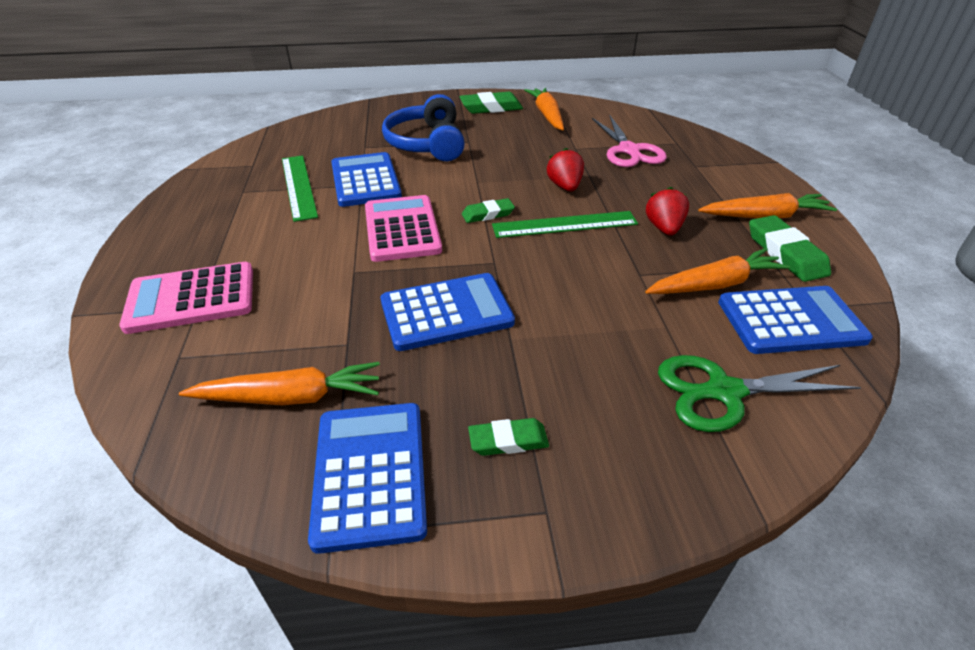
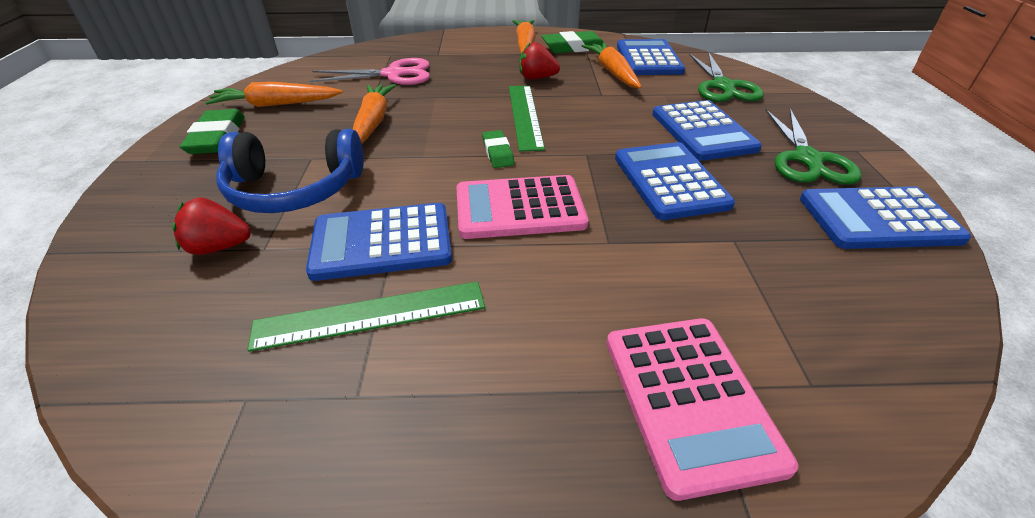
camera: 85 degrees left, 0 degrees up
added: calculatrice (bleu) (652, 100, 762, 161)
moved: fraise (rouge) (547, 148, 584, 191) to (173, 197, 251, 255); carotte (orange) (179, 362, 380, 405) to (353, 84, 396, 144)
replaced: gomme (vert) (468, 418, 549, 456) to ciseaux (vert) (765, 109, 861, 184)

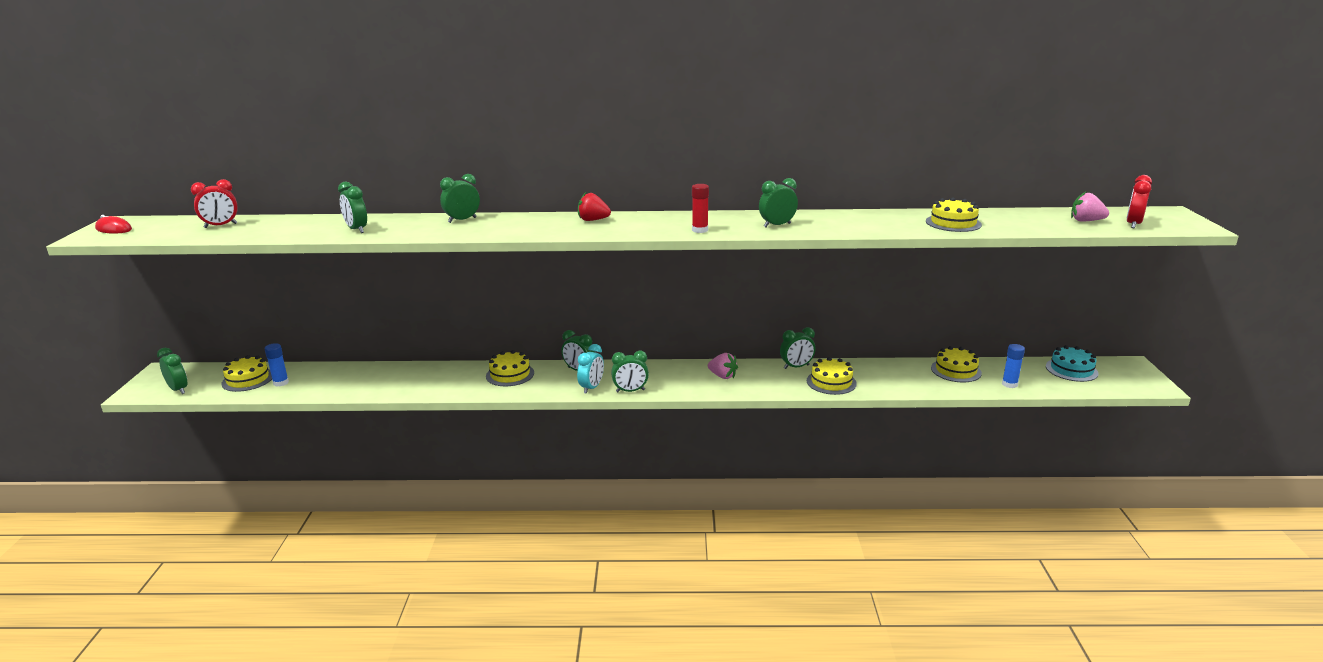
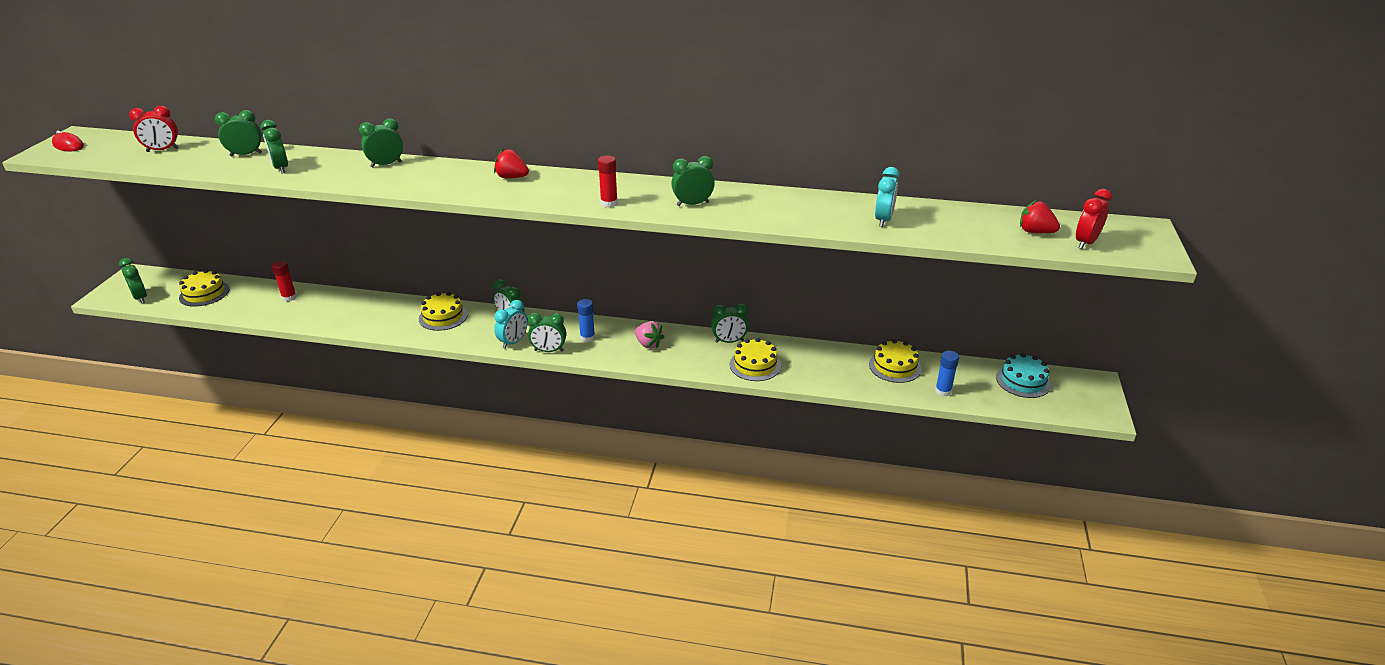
camera: 10 degrees right, 10 degrees up
added: réveil (vert) (215, 110, 262, 157); bâton de colle (rouge) (272, 261, 297, 301)
moved: bâton de colle (bleu) (265, 343, 289, 387) to (577, 299, 595, 342)
replaced: gâteau (jaune) (926, 197, 982, 232) to réveil (turquoise) (875, 167, 899, 227)
recoloured: fraise (rose) (1071, 192, 1109, 222) to fraise (rouge) (1020, 200, 1060, 233)

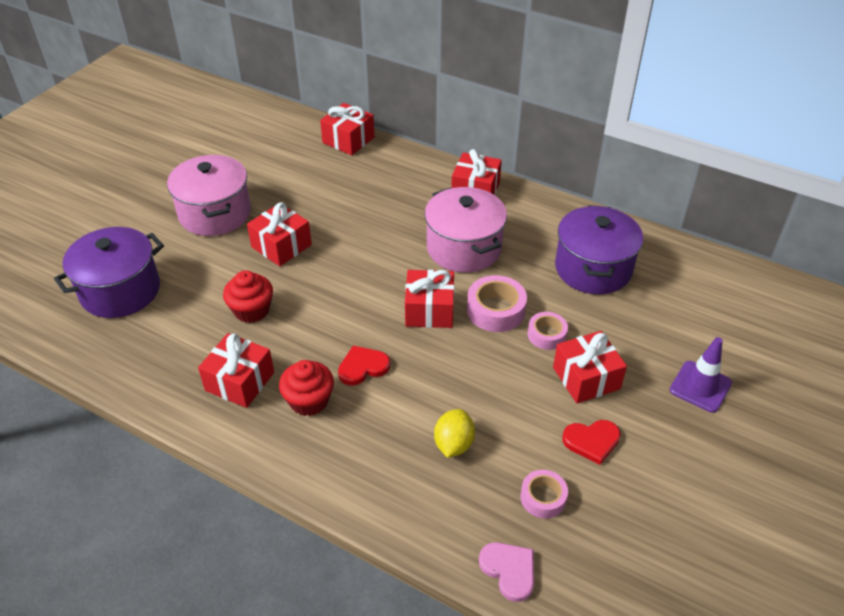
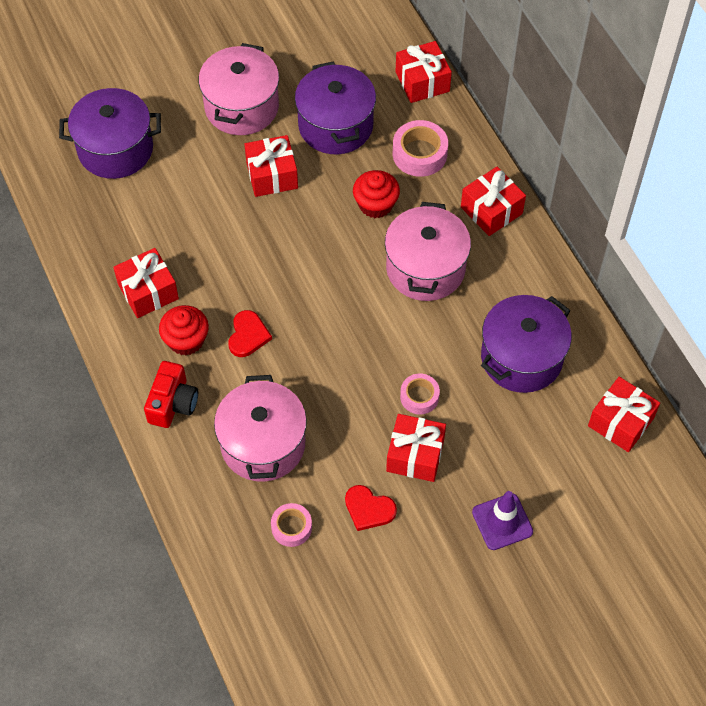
camera: 35 degrees right, 15 degrees up
removed: cœur (rose) (479, 542, 534, 602)
added: marmite (violet) (295, 61, 376, 154); appareil photo (rouge) (144, 361, 198, 428)
moved: muffin (rouge) (223, 270, 273, 323) to (353, 170, 400, 218); cadeau (rouge) (405, 270, 455, 328) to (588, 377, 660, 452); ruban adhésif (rose) (467, 275, 527, 332) to (393, 120, 448, 177)
replaced: citron (jaune) (434, 409, 475, 458) to marmite (rose) (214, 375, 307, 482)
turned: cœur (rouge) (338, 345, 390, 386) = (228, 310, 272, 357) 90 degrees clockwise

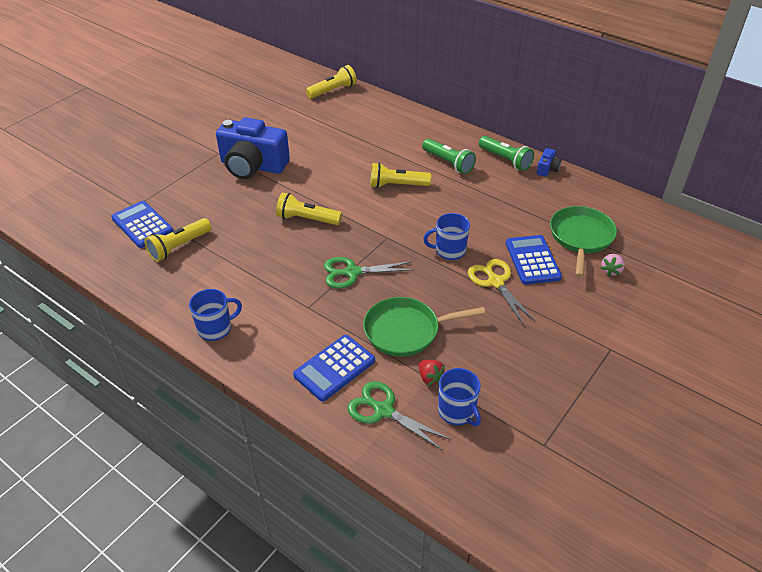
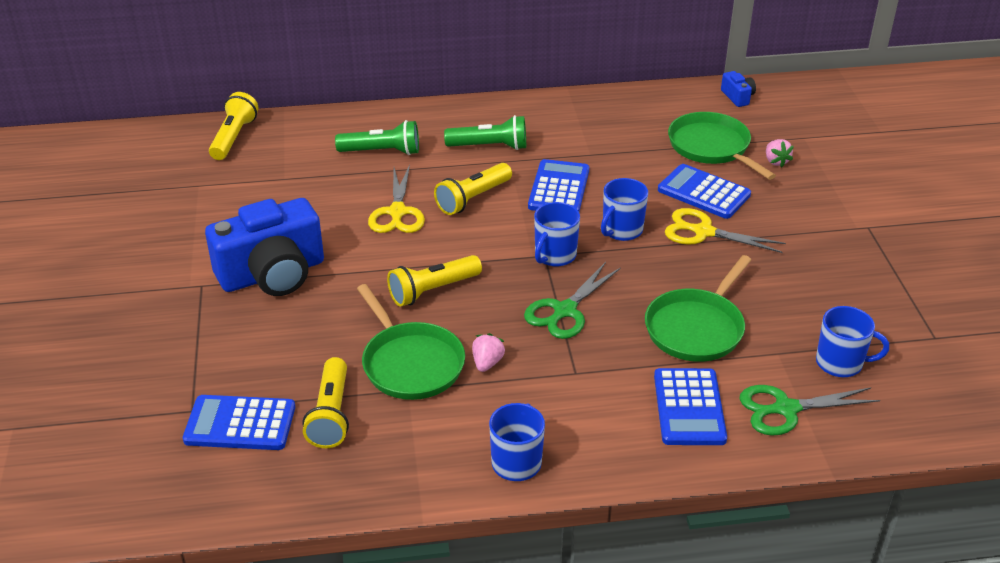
camera: 45 degrees left, 5 degrees down
removed: fraise (rouge) (419, 360, 445, 385)
added: calculatrice (bleu) (528, 159, 589, 211); ciseaux (jaune) (368, 165, 425, 233); tasse (bleu) (534, 202, 580, 267); poêle (vert) (357, 284, 465, 400); fraise (rose) (472, 333, 505, 372)
moved: lampe de poche (vert) (479, 136, 534, 171) to (335, 120, 419, 155); appareil photo (bleu) (537, 148, 561, 177) to (721, 71, 756, 107)

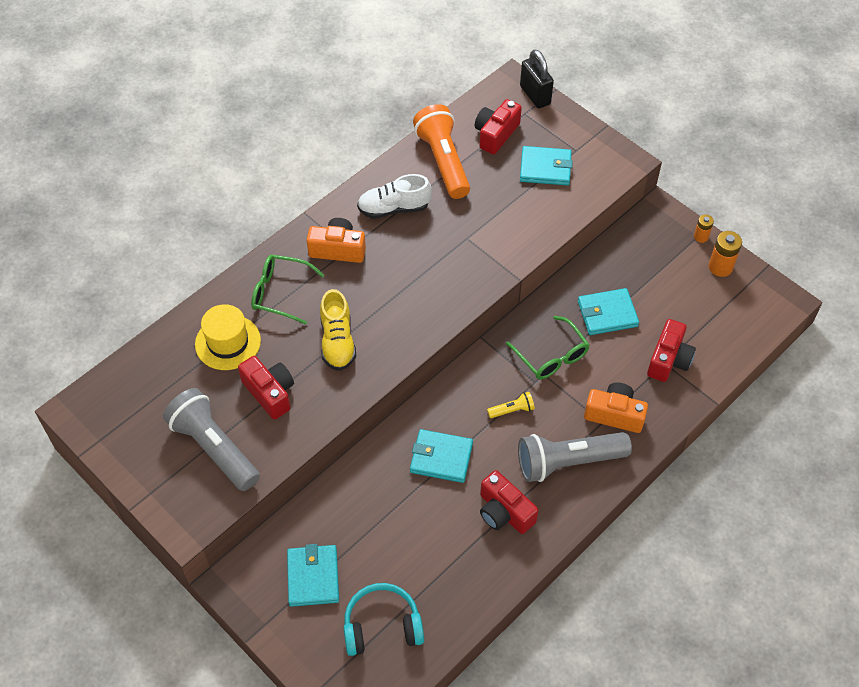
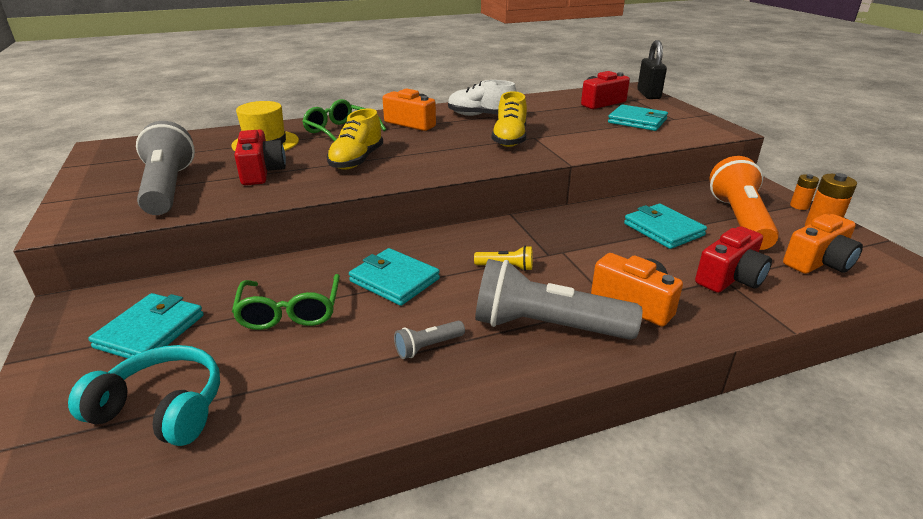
camera: 25 degrees right, 25 degrees down
added: chaussure (jaune) (492, 91, 527, 147); appareil photo (orange) (783, 214, 863, 274)
moved: lampe de poche (orange) (413, 104, 470, 199) to (710, 156, 779, 250); lunettes (vert) (506, 316, 590, 379) to (232, 274, 340, 330)
replaced: appareil photo (rouge) (480, 470, 539, 534) to lampe de poche (gris) (394, 321, 465, 359)
turned: portefeuille (turquoise) (578, 288, 639, 335) = (624, 204, 707, 249) 45 degrees clockwise

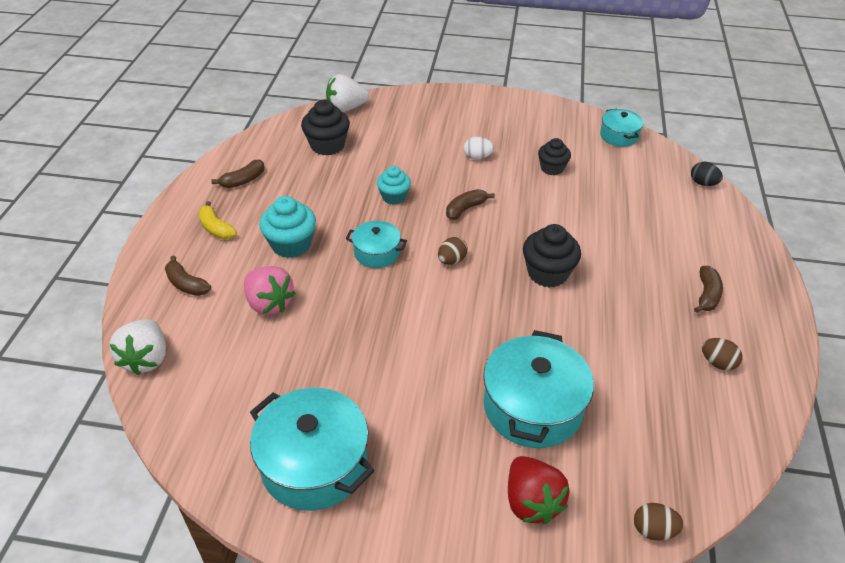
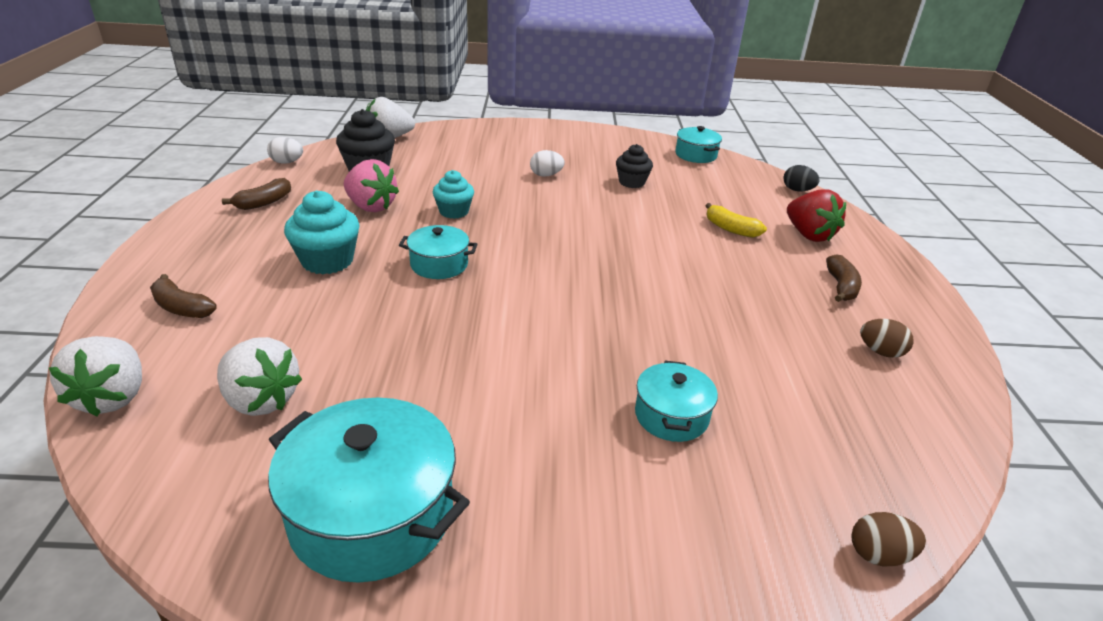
camera: 10 degrees left, 10 degrees down
removed: banane (marron) (446, 189, 495, 220); muffin (noir) (523, 224, 581, 288); œuf (marron) (438, 237, 468, 265)
added: œuf (blanc) (267, 137, 303, 164); fraise (blanc) (217, 337, 302, 416)
moved: banane (jaune) (198, 201, 237, 239) to (705, 203, 767, 238); fraise (rose) (244, 266, 295, 315) to (344, 159, 399, 212); fraise (rouge) (508, 456, 570, 524) to (787, 189, 846, 242)
resized: marmite (turquoise) (483, 330, 594, 448) = (635, 361, 718, 442) x0.55

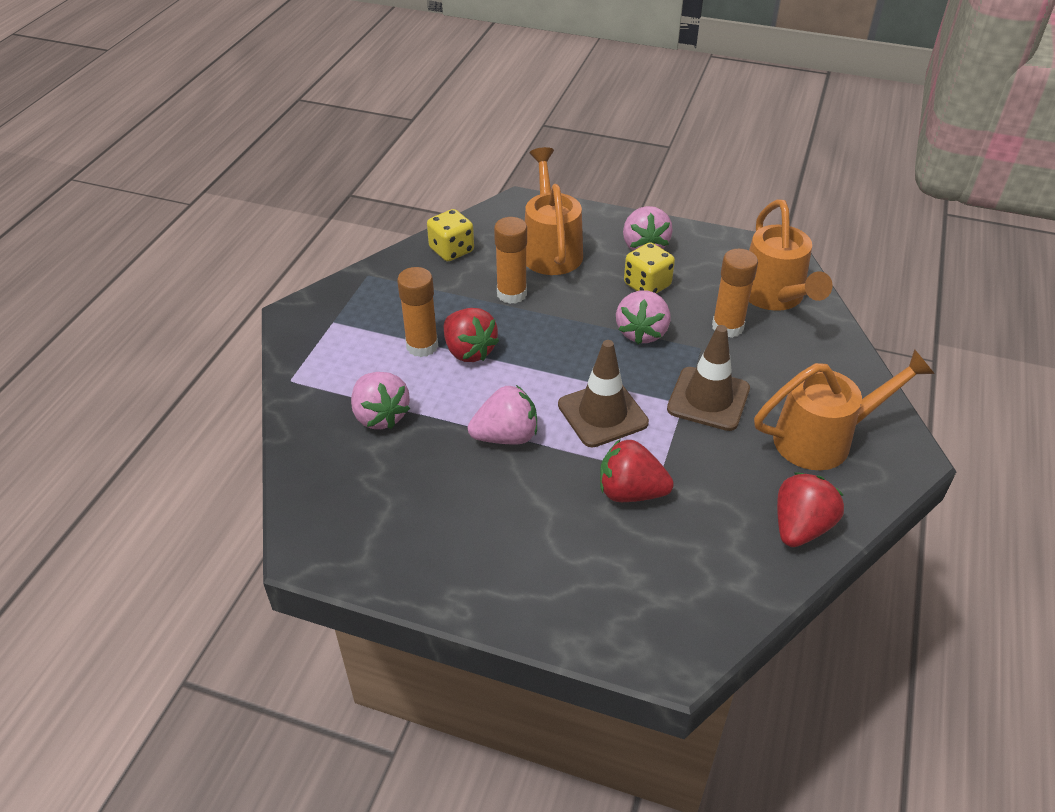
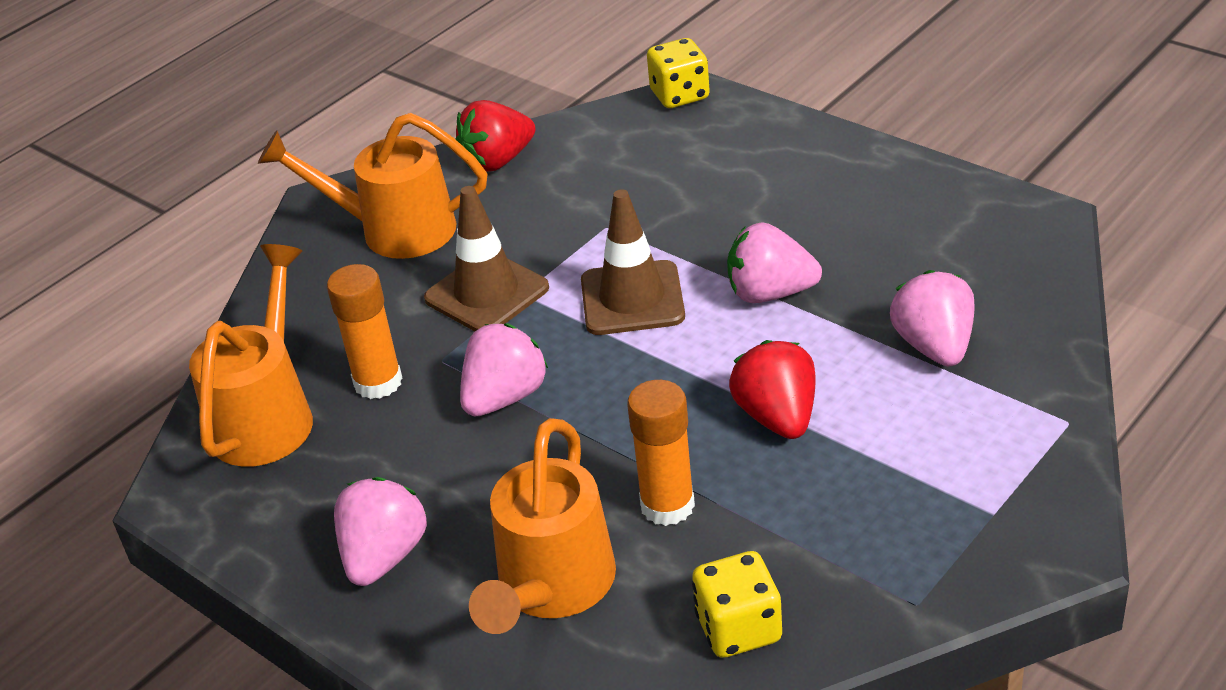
camera: 155 degrees left, 5 degrees down
removed: bâton de colle (orange) (397, 267, 438, 357); fraise (rouge) (600, 440, 674, 502)
moved: dé (jaune) (624, 242, 675, 294) to (647, 38, 710, 108)

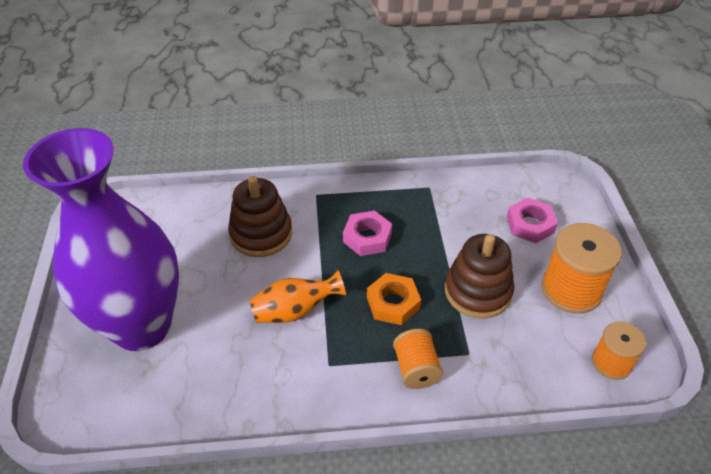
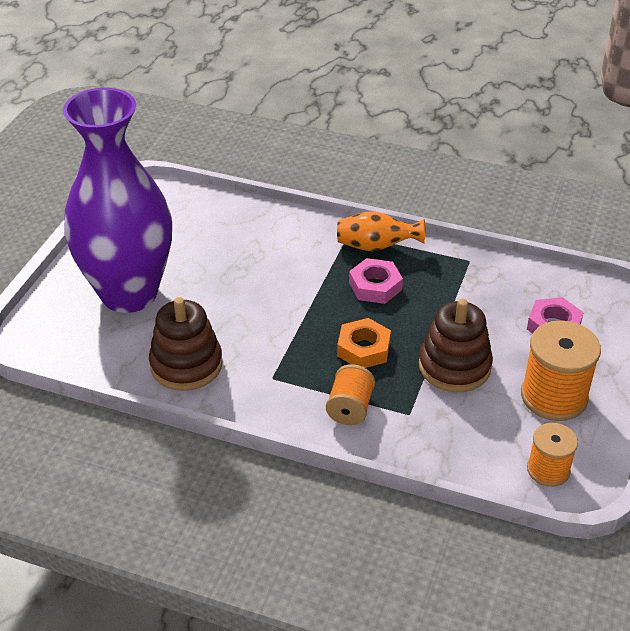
camera: 25 degrees right, 5 degrees down
moved: jouet à empiler (marron) (228, 176, 292, 257) to (149, 297, 223, 391); vase (orange) (249, 271, 346, 323) to (337, 211, 425, 251)

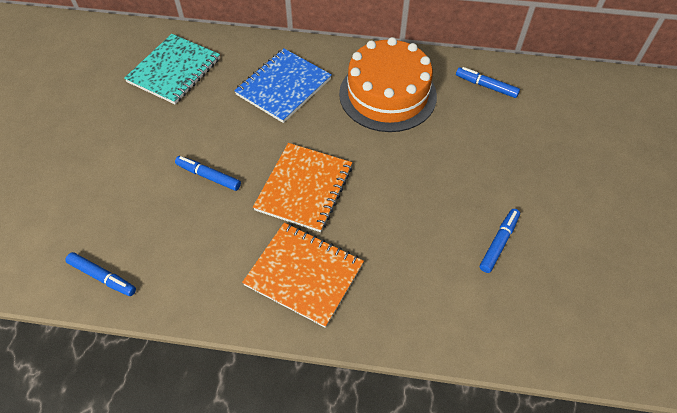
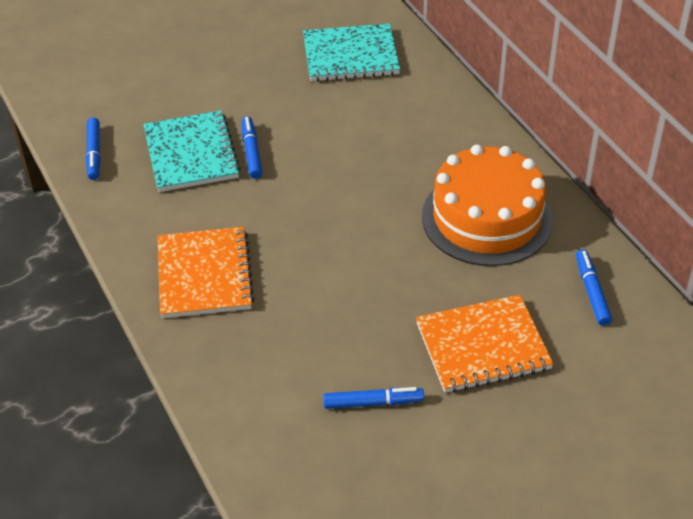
camera: 55 degrees right, 10 degrees down
removed: carnet (bleu) (234, 49, 332, 123)
added: carnet (turquoise) (143, 111, 241, 192)
moved: carnet (orange) (253, 143, 352, 232) to (416, 295, 554, 393)

